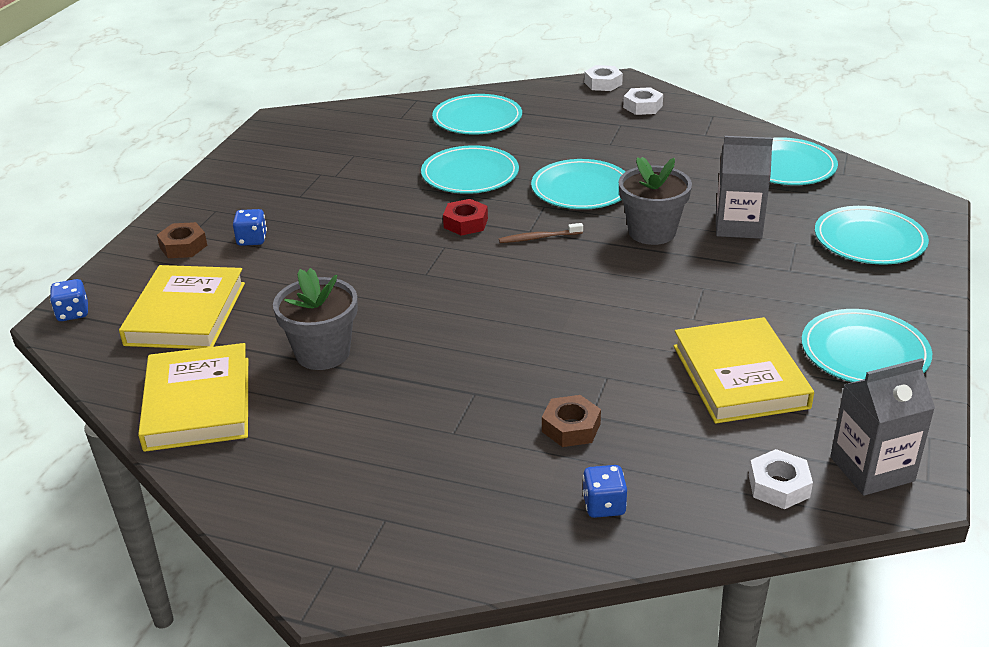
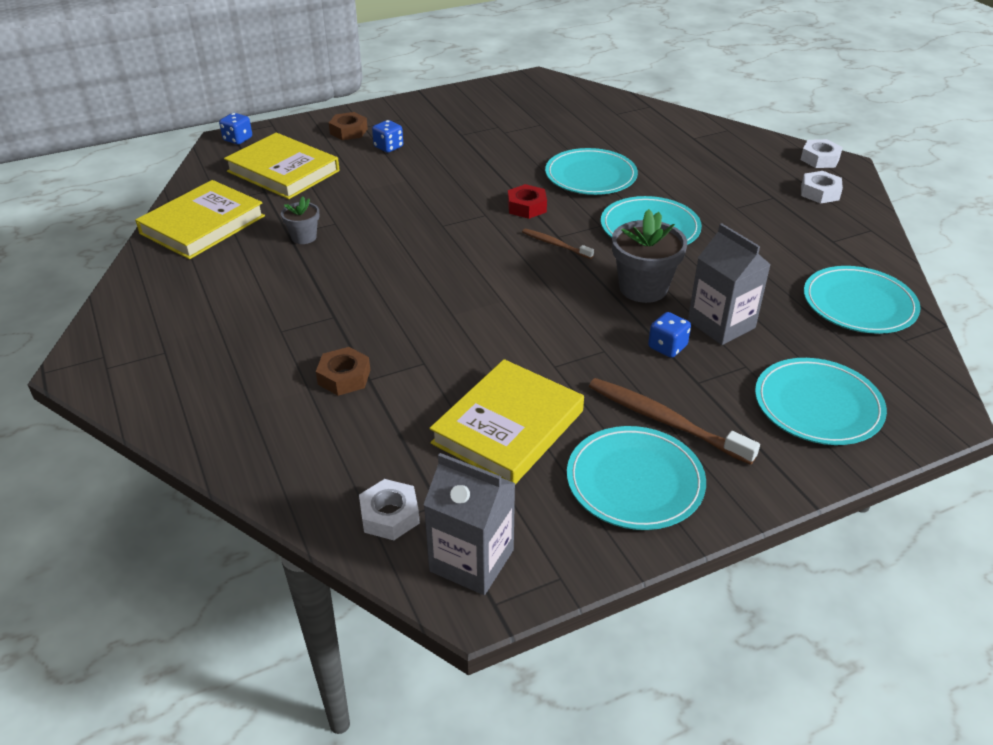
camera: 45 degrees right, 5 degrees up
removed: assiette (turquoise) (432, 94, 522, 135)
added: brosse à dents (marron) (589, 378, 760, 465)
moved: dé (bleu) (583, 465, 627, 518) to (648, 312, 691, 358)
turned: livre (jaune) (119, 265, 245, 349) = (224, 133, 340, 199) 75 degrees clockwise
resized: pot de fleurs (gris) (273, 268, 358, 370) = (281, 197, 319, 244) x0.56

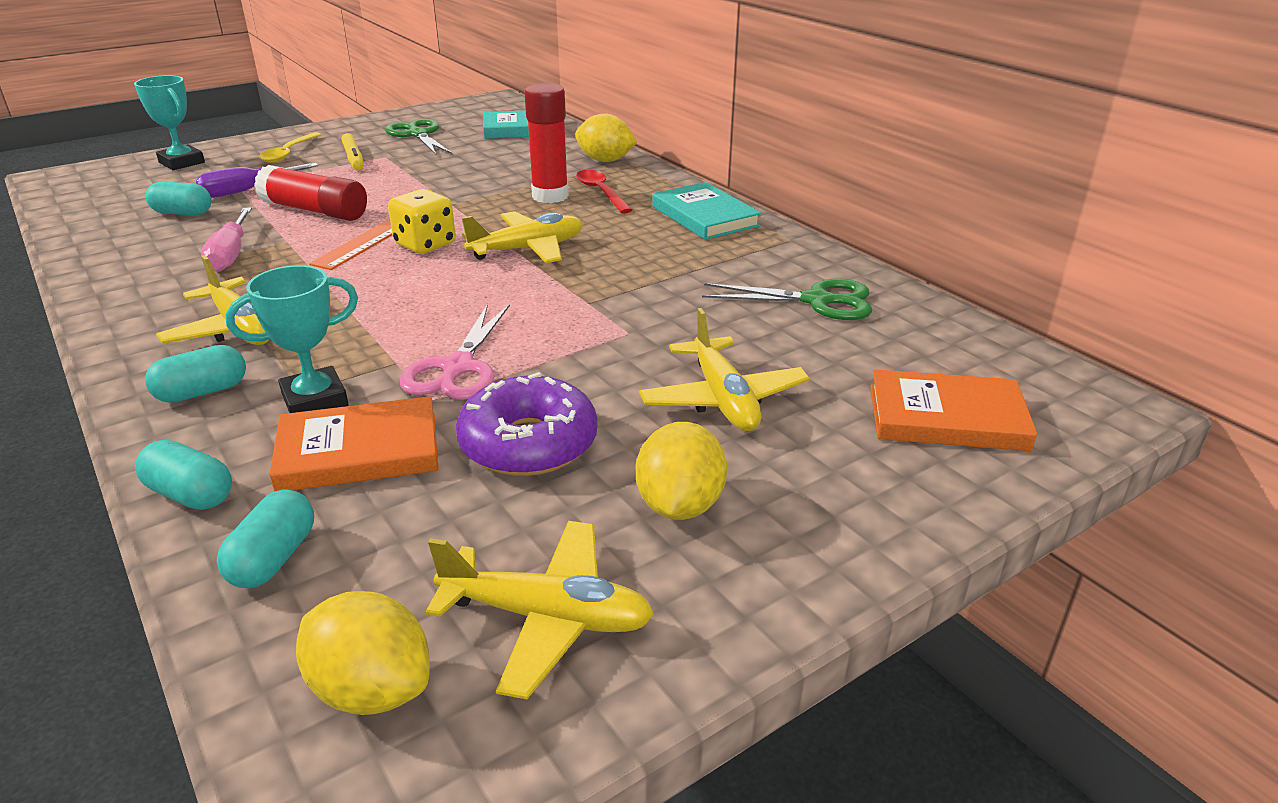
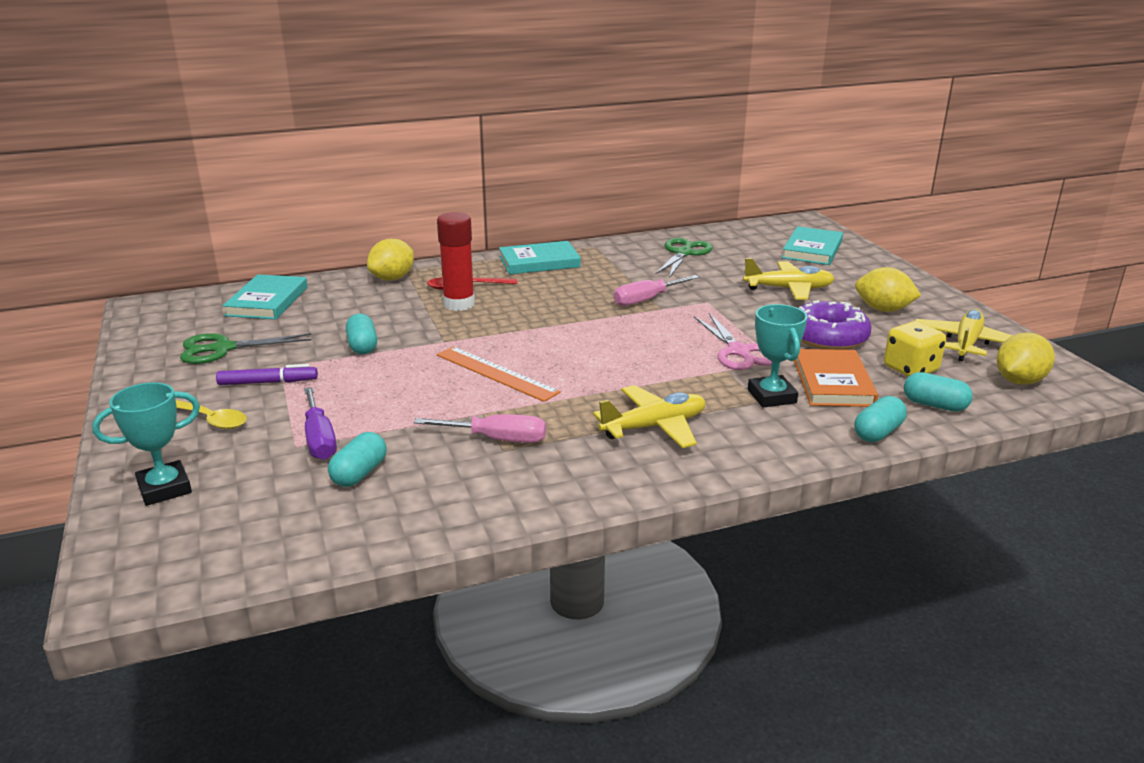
camera: 75 degrees left, 5 degrees down
removed: bâton de colle (rouge) (254, 165, 367, 221); avion (jaune) (462, 211, 583, 263)
added: tournevis (rose) (614, 275, 699, 306)
moved: dé (jaune) (388, 189, 456, 254) to (884, 321, 946, 377); gélule (turquoise) (145, 345, 246, 403) to (346, 314, 377, 354)
recoloured: feutre (jaune) (342, 133, 364, 170) to feutre (violet) (216, 364, 318, 385); livre (orange) (870, 369, 1037, 451) to livre (turquoise) (782, 226, 843, 265)
turned: ciseaux (rose) (400, 304, 510, 400) = (694, 313, 772, 370) 45 degrees clockwise

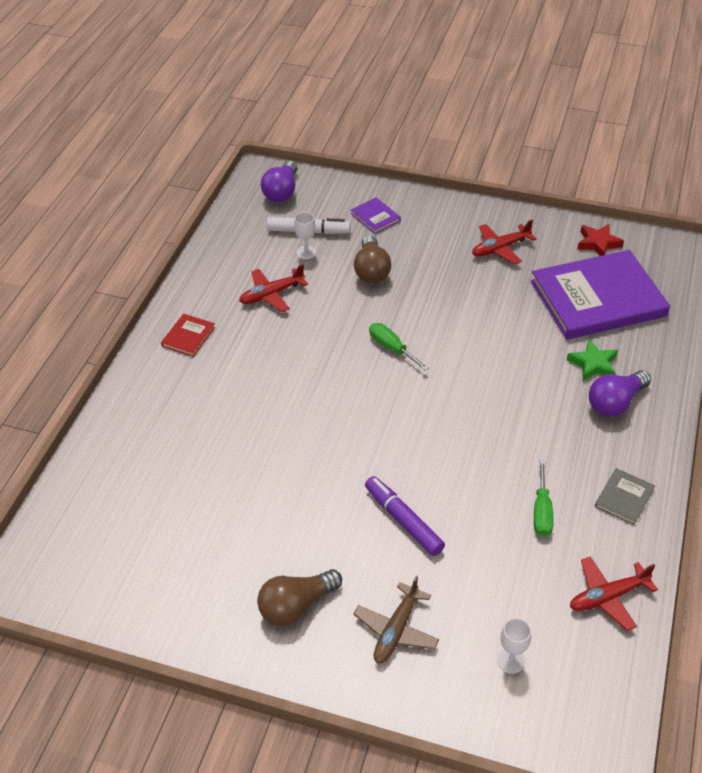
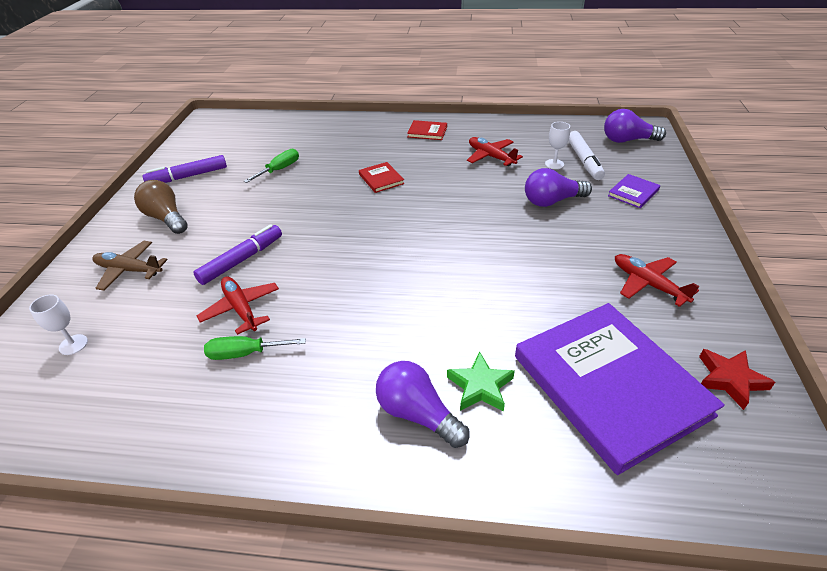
camera: 80 degrees right, 5 degrees down
removed: livre (gris) (595, 468, 655, 525)
added: feutre (violet) (143, 155, 227, 183); livre (rouge) (359, 162, 404, 193)
moved: tournevis (vert) (369, 323, 429, 371) to (244, 149, 299, 183); avion (rouge) (570, 557, 658, 631) to (196, 276, 279, 335)
recoloured: ampoule (marron) (354, 235, 391, 283) to ampoule (violet) (525, 168, 592, 207)

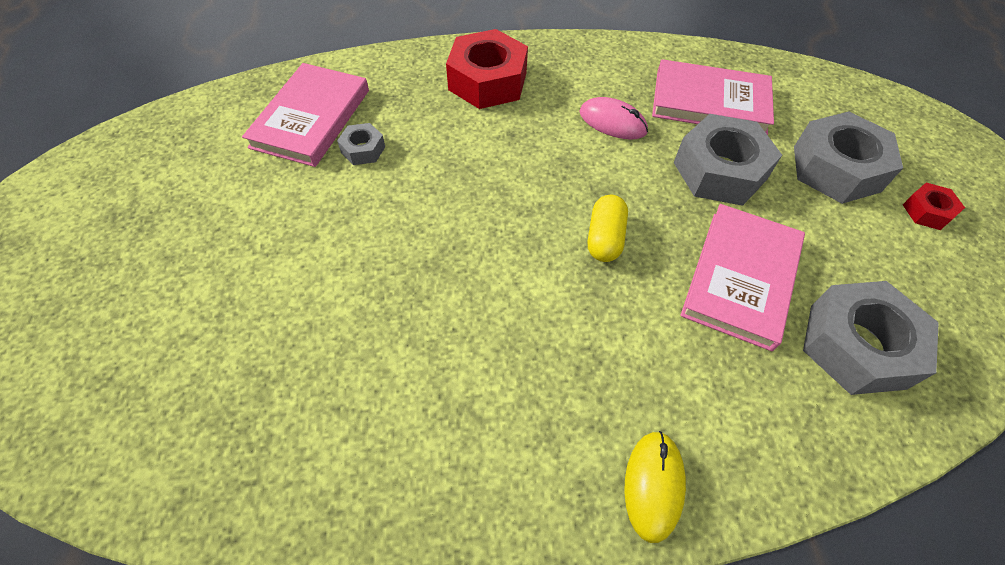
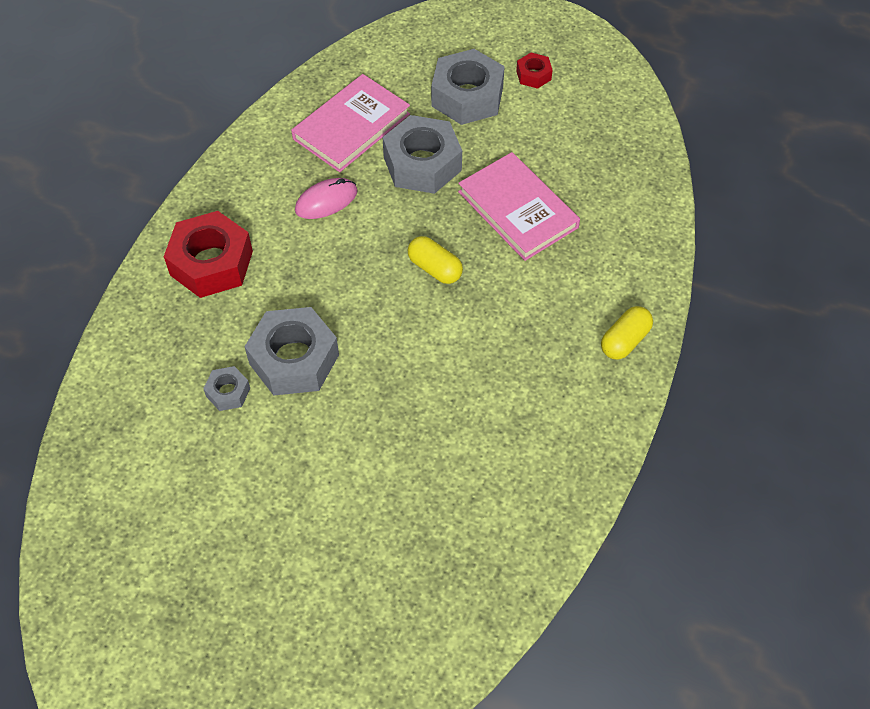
camera: 60 degrees left, 0 degrees up
removed: livre (rose) (242, 63, 369, 167)
moved: écrou (gris) (803, 281, 939, 395) to (245, 307, 339, 396)
replaced: souris (jaune) (624, 431, 686, 543) to gélule (jaune) (601, 306, 653, 360)

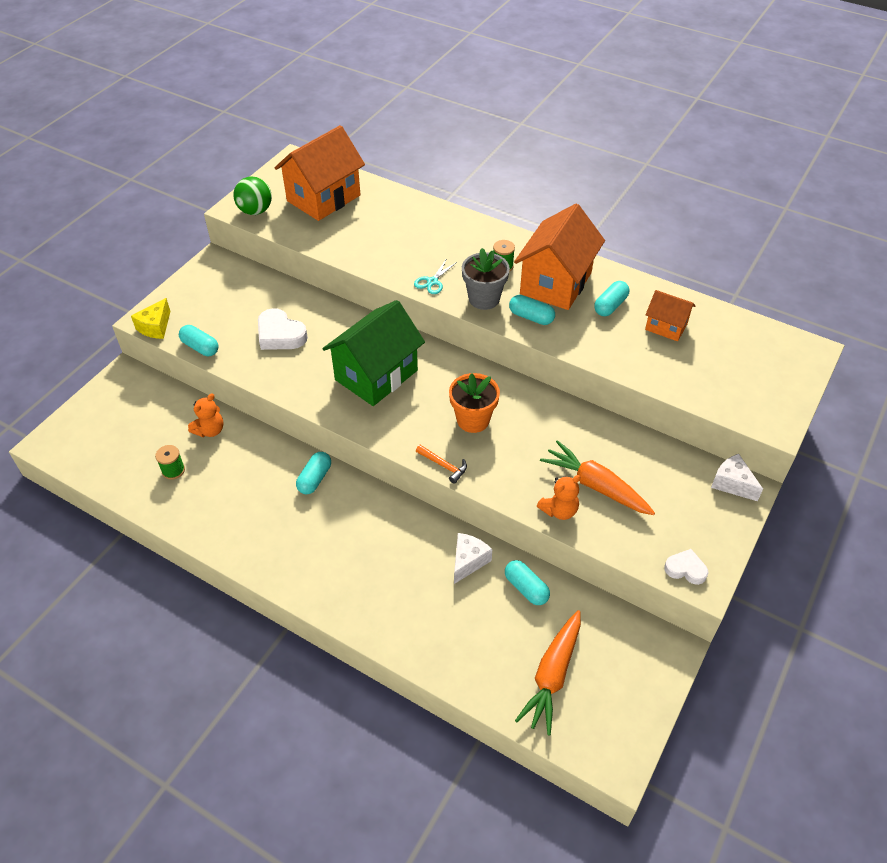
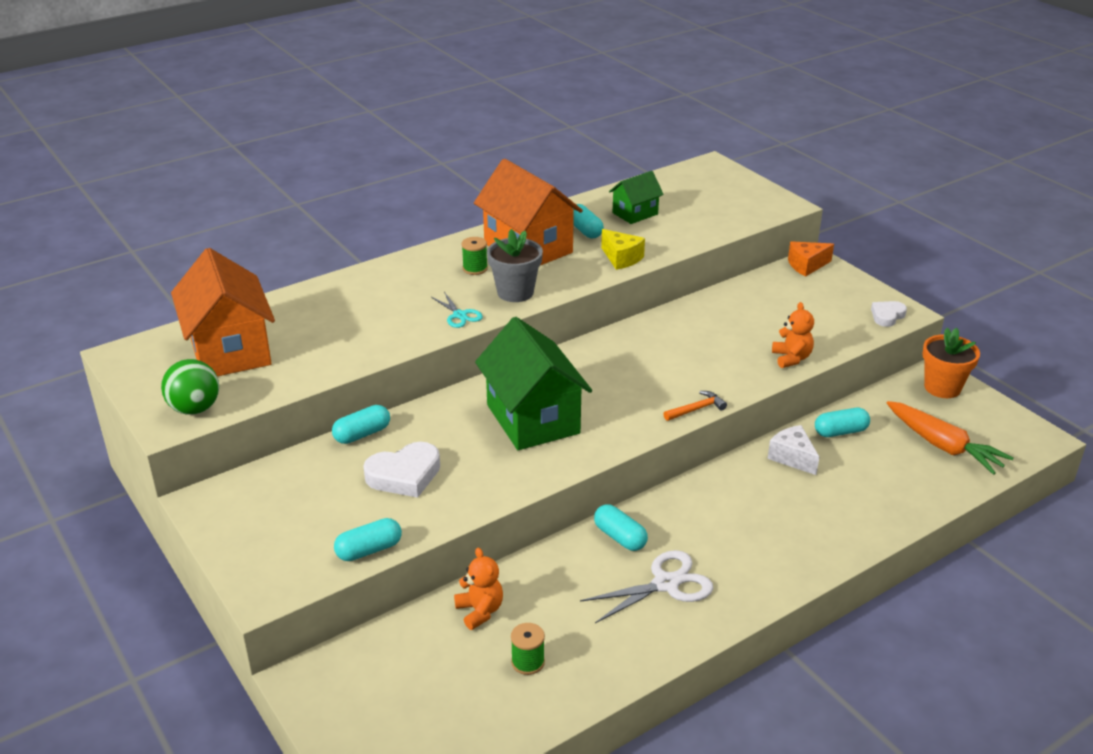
camera: 65 degrees left, 15 degrees down
removed: carotte (orange) (540, 440, 655, 515)
added: ciseaux (blanc) (580, 550, 714, 623)
moved: gélule (turquoise) (509, 295, 555, 325) to (332, 405, 390, 444); fromage (jaune) (131, 298, 171, 339) to (601, 229, 645, 270); pot de fleurs (orange) (449, 373, 500, 433) to (922, 328, 980, 398)
recoloured: maison (orange) (645, 290, 695, 341) to maison (vert) (609, 171, 664, 224); fromage (blanc) (711, 454, 763, 501) to fromage (orange) (788, 241, 834, 277)

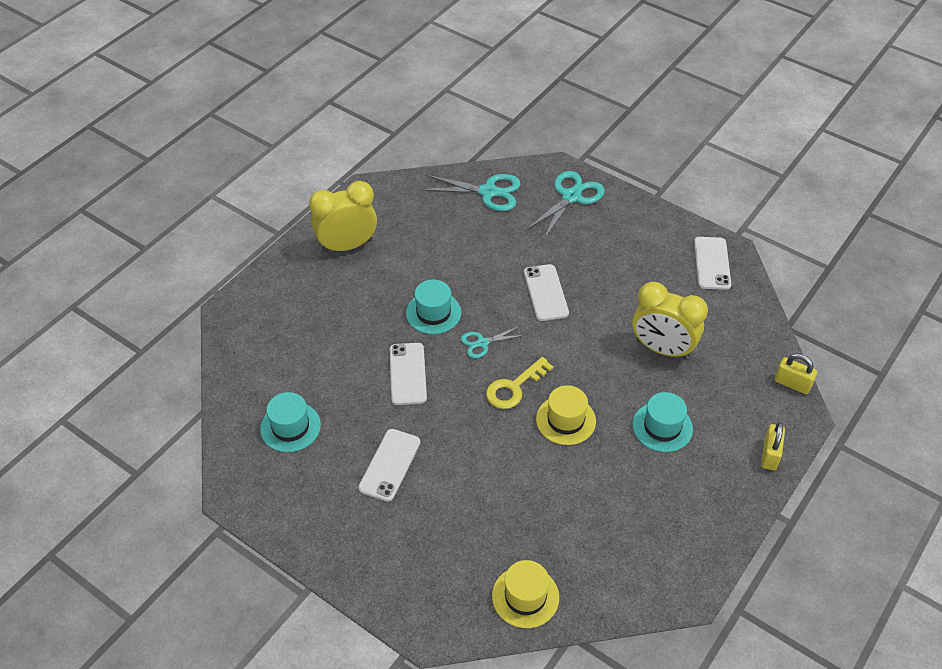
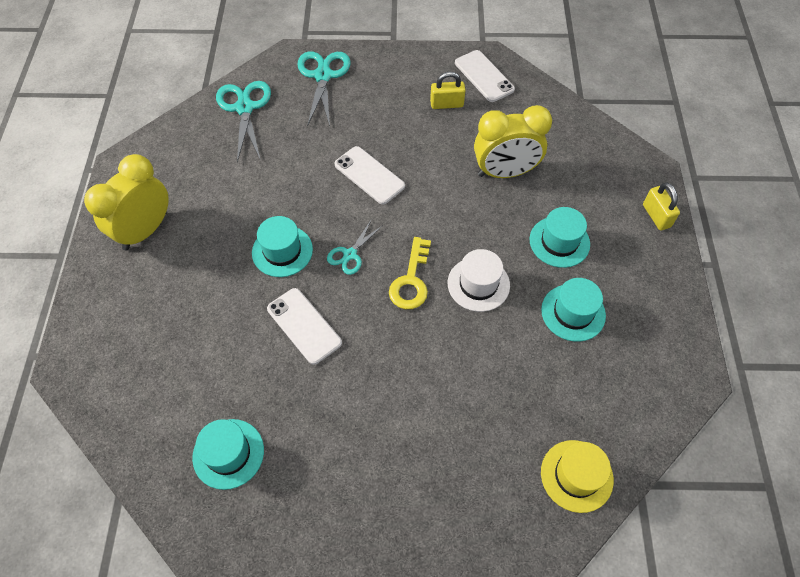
camera: 35 degrees left, 10 degrees up
removed: téléphone (blanc) (358, 429, 420, 502)
added: chapeau (turquoise) (541, 278, 606, 342)
moved: cadenas (jaune) (775, 353, 817, 394) to (430, 72, 466, 109)
recoloured: chapeau (jaune) (536, 385, 596, 445) to chapeau (blanc) (448, 249, 510, 312)
turned: ciseaux (turquoise) (421, 174, 521, 211) = (216, 81, 271, 162) 75 degrees counterclockwise

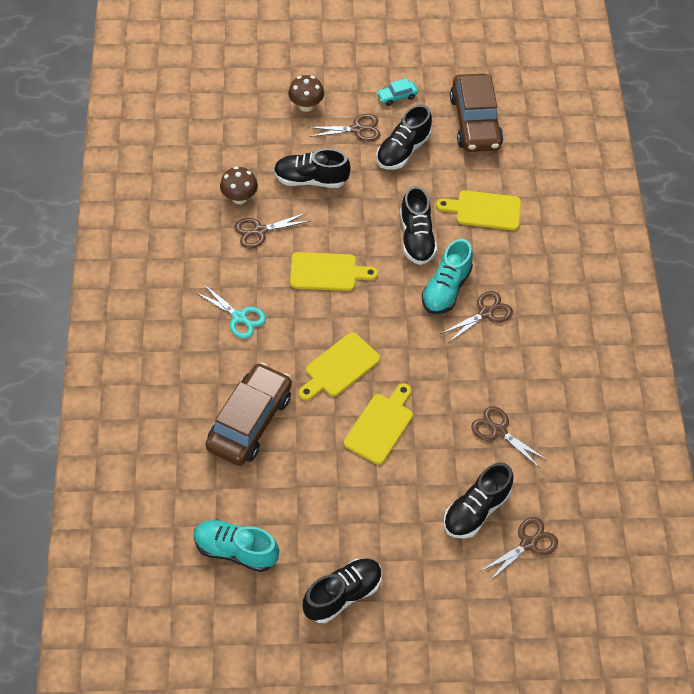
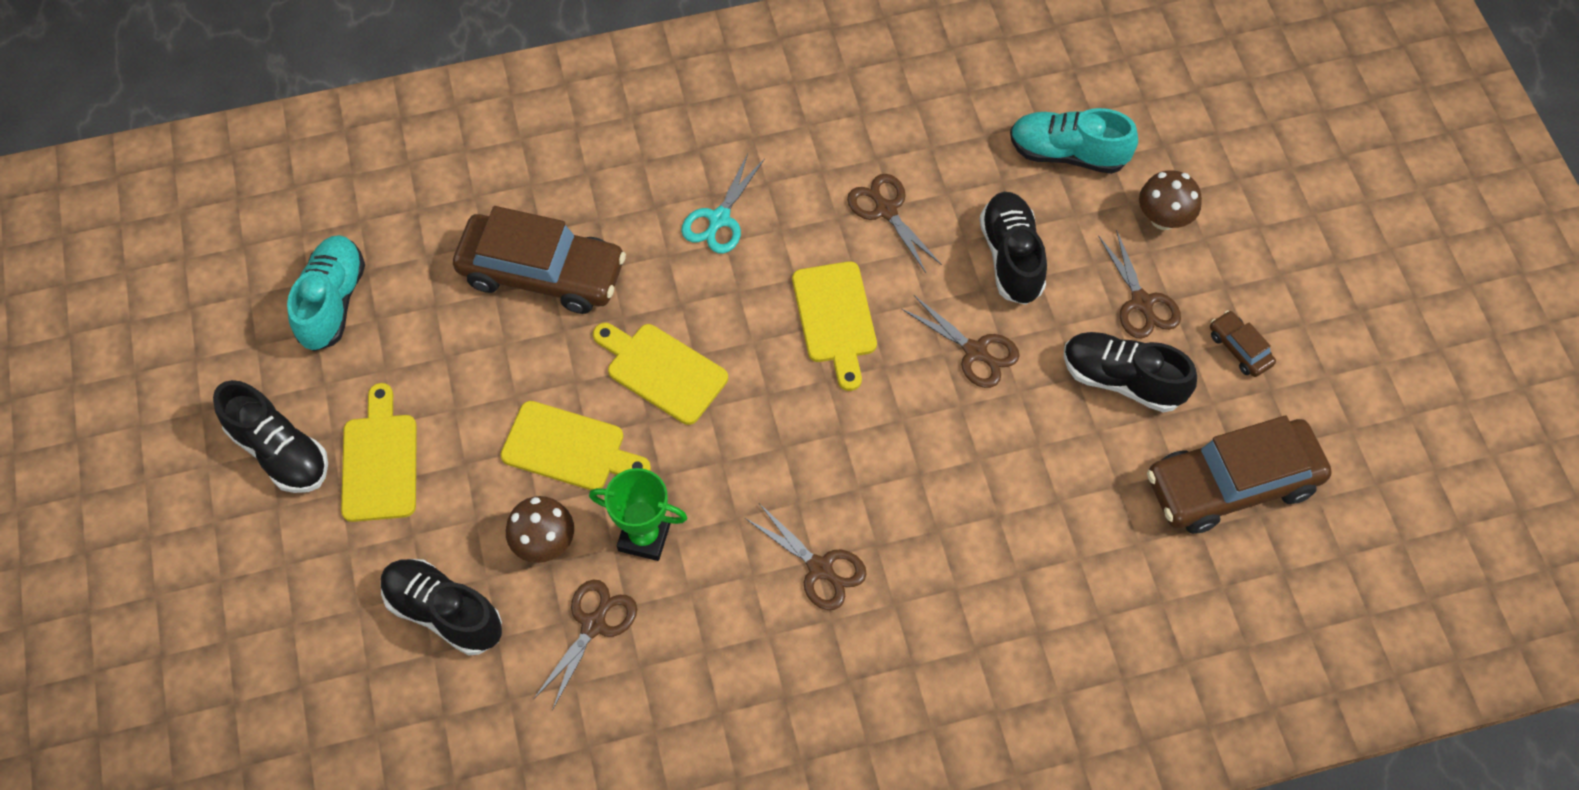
camera: 80 degrees right, 5 degrees up
removed: chaussure (noir) (400, 186, 437, 265)
added: trophée (vert) (589, 468, 687, 561)
moved: champignon (marron) (220, 166, 258, 204) to (506, 496, 574, 563); planche à découper (jaune) (436, 190, 521, 231) to (341, 383, 417, 522); chaussure (turquoise) (422, 239, 473, 314) to (1010, 108, 1138, 174); ciseaux (marron) (481, 517, 558, 581) to (902, 295, 1020, 388)
recoloured: voiture (turquoise) (376, 78, 418, 106) to voiture (marron) (1210, 310, 1276, 377)

